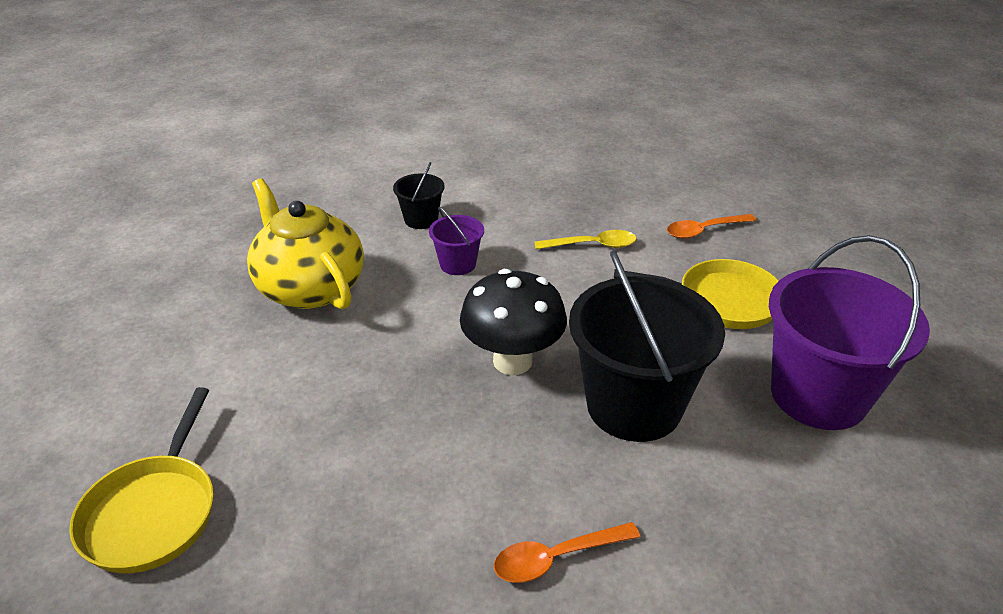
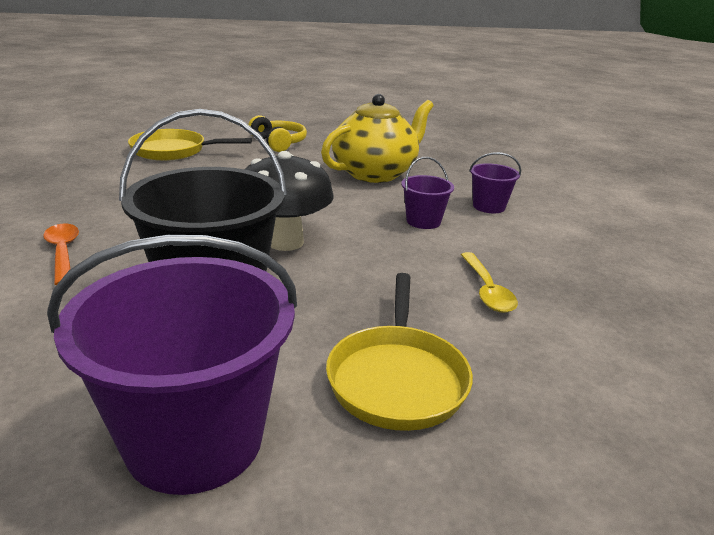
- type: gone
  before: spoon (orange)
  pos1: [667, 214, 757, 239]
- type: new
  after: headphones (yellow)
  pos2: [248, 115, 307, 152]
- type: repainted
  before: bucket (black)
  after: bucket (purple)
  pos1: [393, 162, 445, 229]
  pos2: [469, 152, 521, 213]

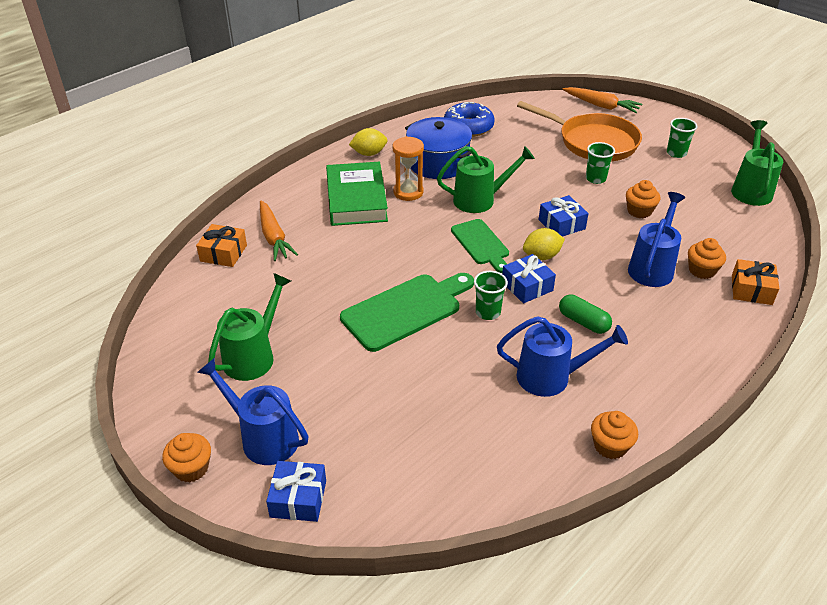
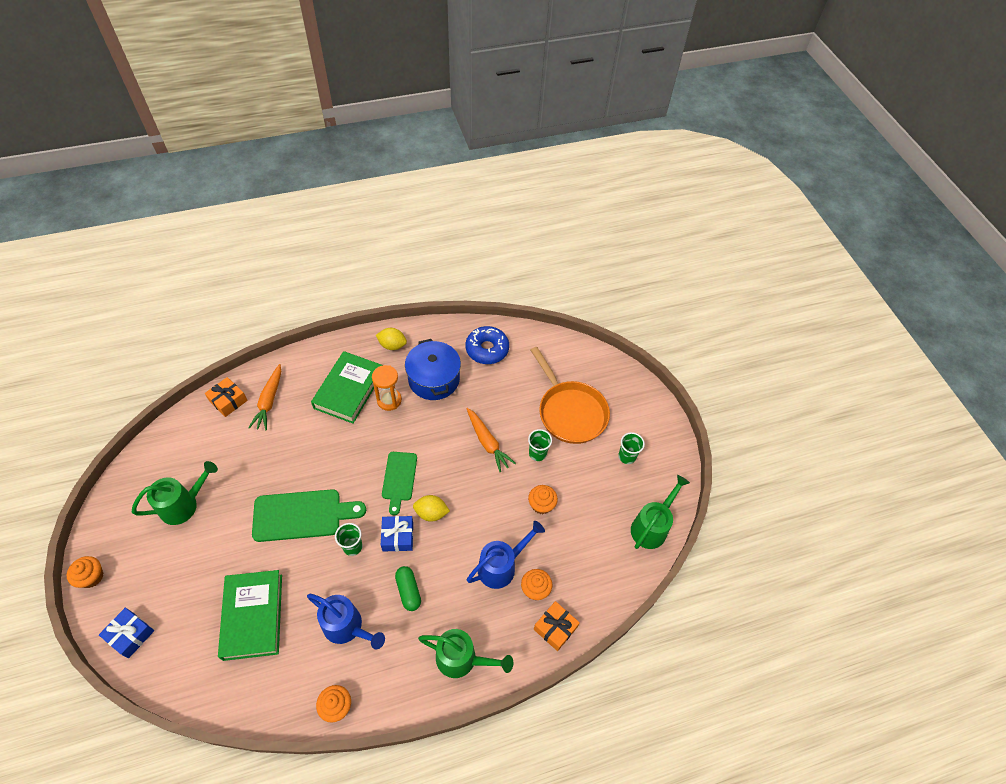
- type: gone
  before: watering can (blue)
  pos1: [197, 358, 309, 465]
- type: gone
  before: gift (blue)
  pos1: [539, 195, 589, 237]
- type: new
  after: book (green)
  pos2: [218, 570, 282, 661]
- type: shifted
  before: watering can (green)
  pos1: [437, 146, 535, 213]
  pos2: [418, 629, 513, 678]
- type: shifted
  before: carrot (orange)
  pos1: [563, 87, 642, 113]
  pos2: [467, 408, 516, 472]

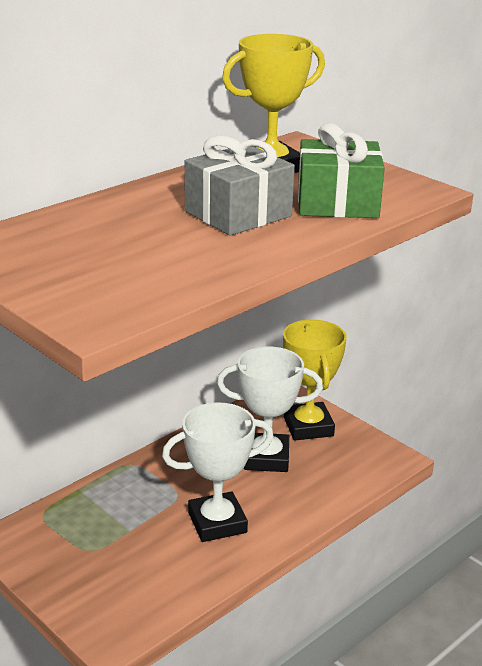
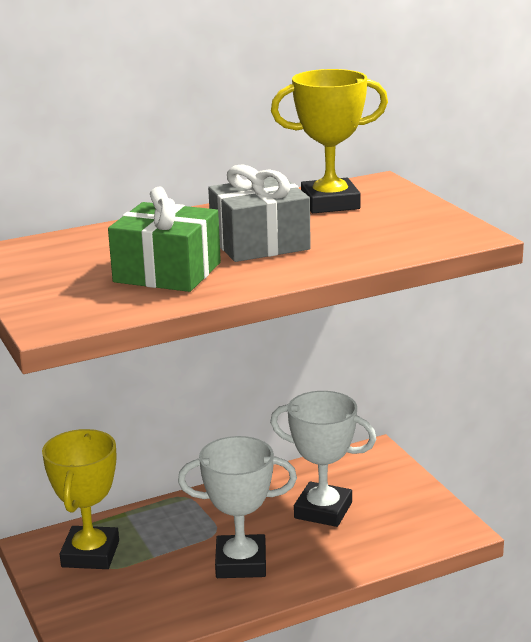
- type: shifted
  before: trophy (yellow)
  pos1: [283, 320, 347, 440]
  pos2: [42, 429, 119, 569]
- type: shifted
  before: gift (green)
  pos1: [298, 123, 385, 218]
  pos2: [108, 187, 221, 292]

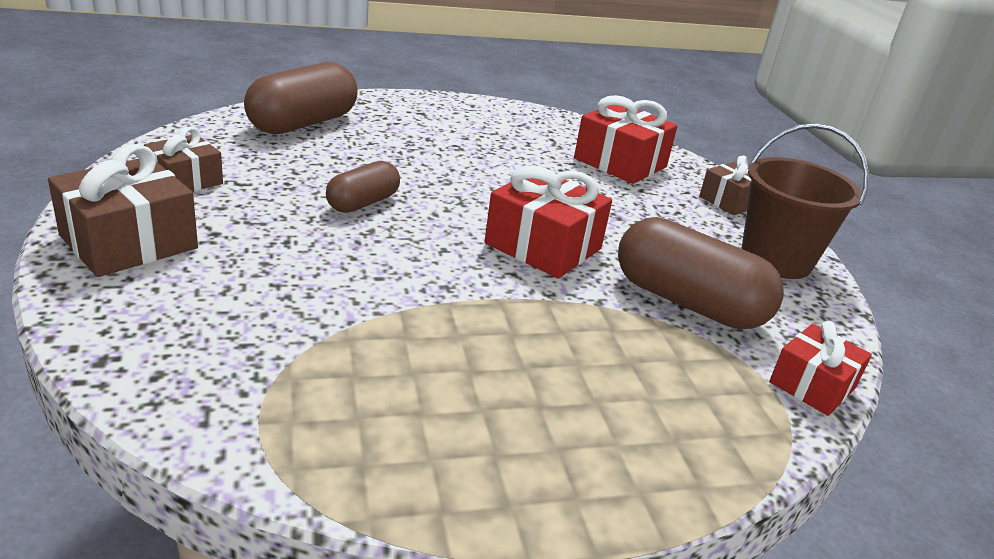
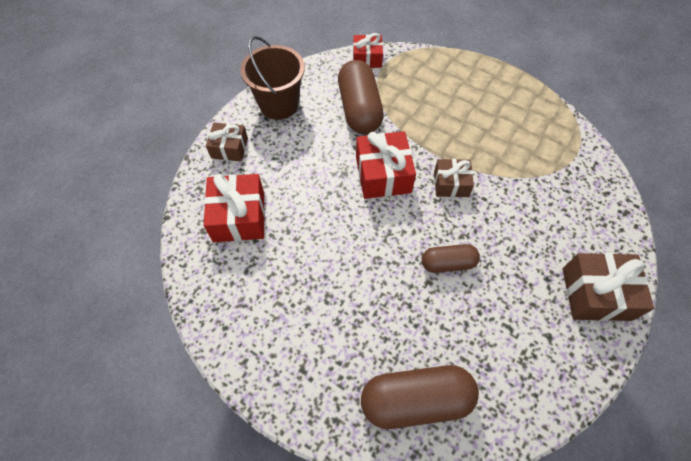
- type: shifted
  before: gift (brown)
  pos1: [144, 127, 223, 191]
  pos2: [434, 159, 474, 197]

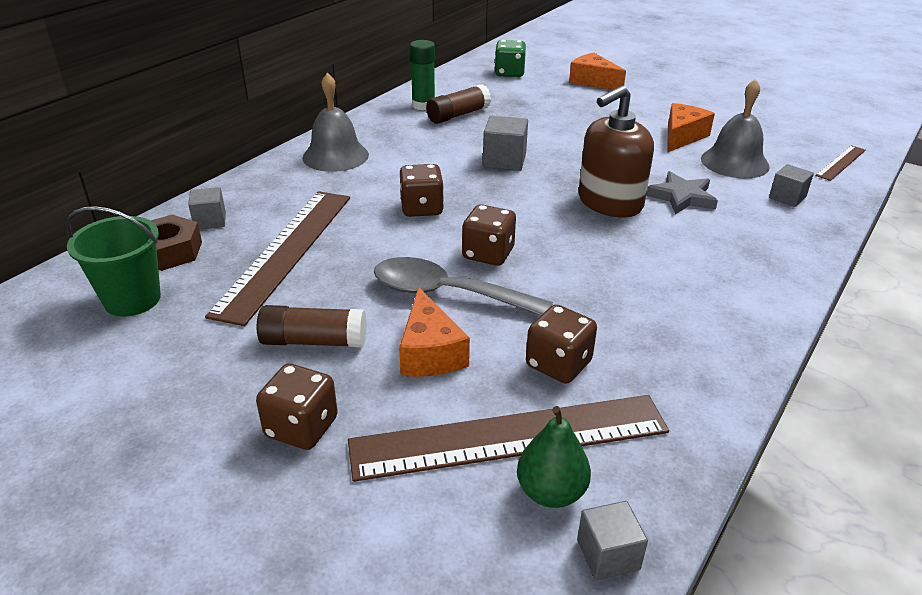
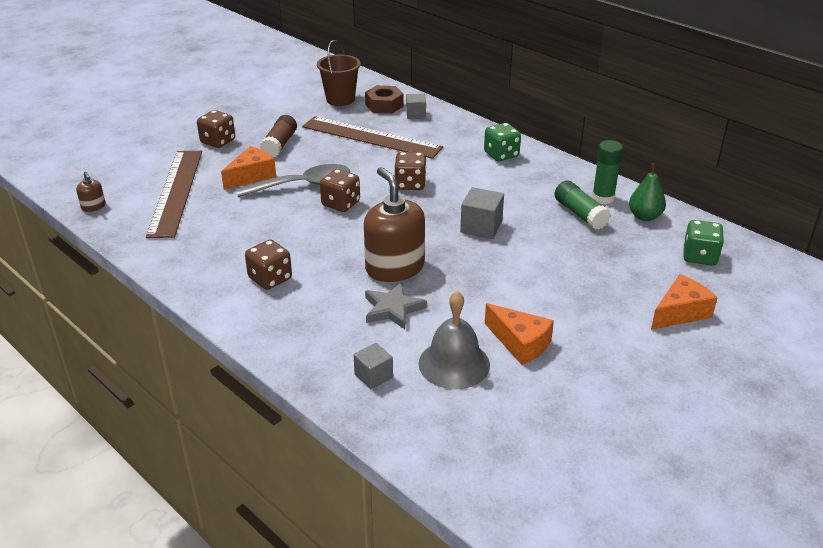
- type: gone
  before: ruler (brown)
  pos1: [816, 145, 866, 181]
- type: shifted
  before: pear (green)
  pos1: [517, 406, 591, 508]
  pos2: [629, 163, 666, 221]
- type: shifted
  before: dice (brown)
  pos1: [526, 304, 597, 383]
  pos2: [245, 240, 292, 290]
- type: swapped
  before: bell (grey)
  after: dice (green)
  pos1: [302, 73, 369, 172]
  pos2: [484, 123, 521, 161]
- type: swapped
  before: cube (grey)
  after: soap dispenser (brown)
  pos1: [577, 501, 648, 580]
  pos2: [76, 172, 106, 212]
- type: repainted
  before: bucket (green)
  after: bucket (brown)
  pos1: [66, 206, 161, 317]
  pos2: [317, 40, 361, 106]
- type: repainted
  before: glue stick (brown)
  after: glue stick (green)
  pos1: [426, 84, 491, 124]
  pos2: [554, 181, 611, 230]
- type: rotated
  before: spoon (grey)
  pos1: [374, 257, 553, 316]
  pos2: [236, 164, 350, 197]
  turn: 45
- type: rotated
  before: cheese (orange)
  pos1: [399, 287, 470, 377]
  pos2: [221, 146, 276, 190]
  turn: 135

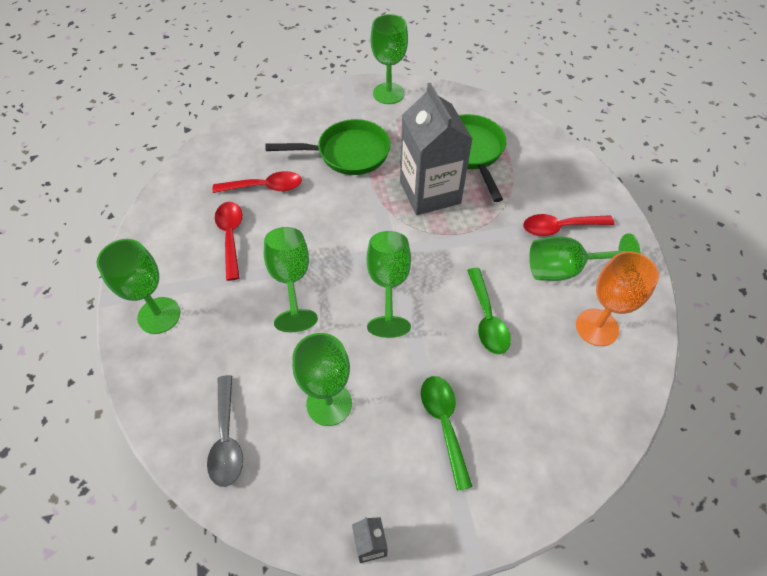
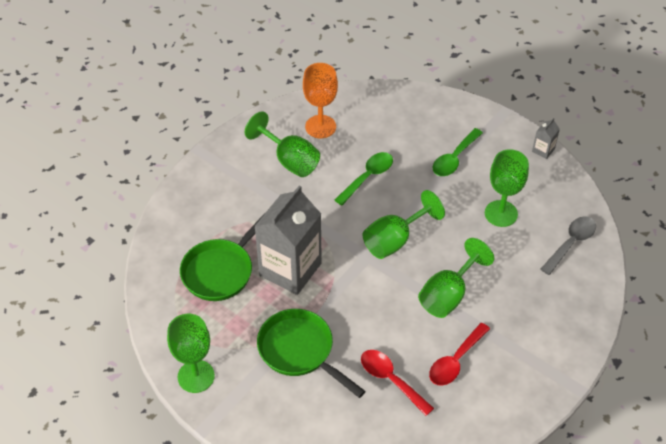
- type: gone
  before: goblet (green)
  pos1: [96, 239, 180, 334]
- type: gone
  before: spoon (red)
  pos1: [523, 214, 614, 236]

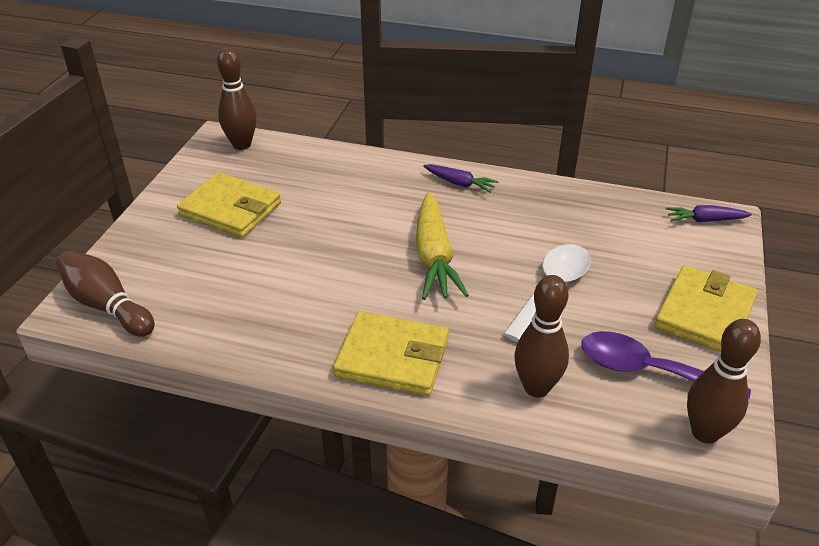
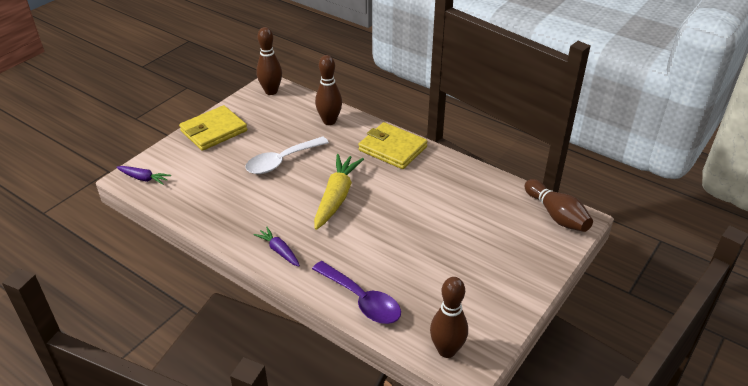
- type: gone
  before: wallet (yellow)
  pos1: [177, 172, 281, 238]
- type: shifted
  before: spoon (purple)
  pos1: [581, 331, 751, 402]
  pos2: [312, 261, 401, 324]

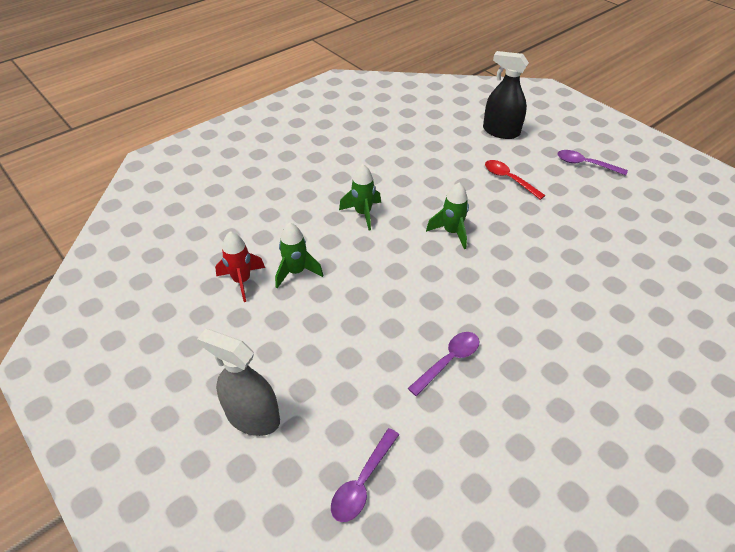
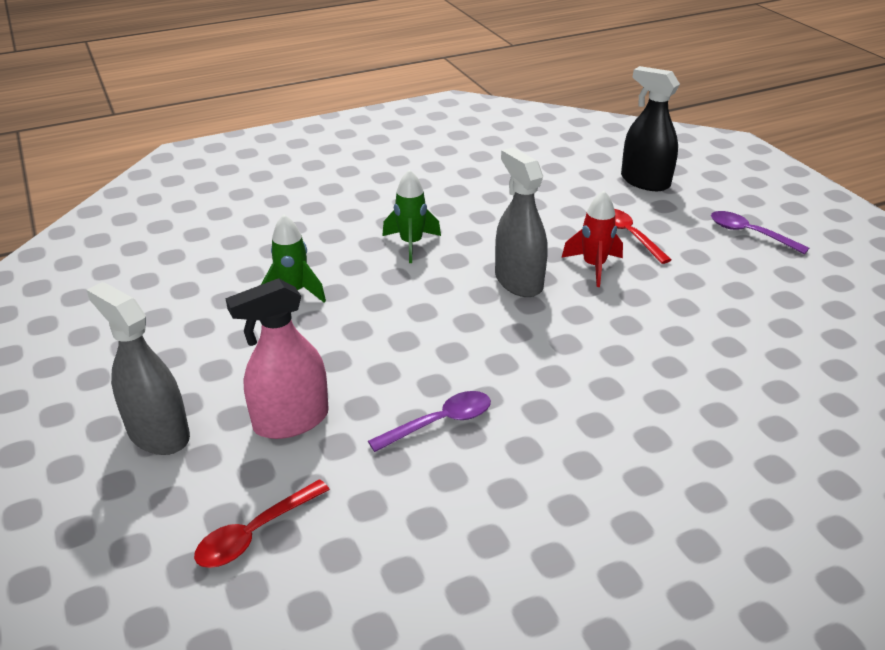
- type: new
  after: spray bottle (pink)
  pos2: [225, 278, 329, 439]
- type: shifted
  before: rocket (red)
  pos1: [215, 231, 265, 302]
  pos2: [561, 191, 623, 287]
- type: swapped
  before: rocket (green)
  after: spray bottle (grey)
  pos1: [426, 182, 469, 249]
  pos2: [495, 147, 547, 297]
- type: repainted
  before: spoon (purple)
  after: spoon (red)
  pos1: [331, 428, 399, 522]
  pos2: [194, 479, 330, 568]

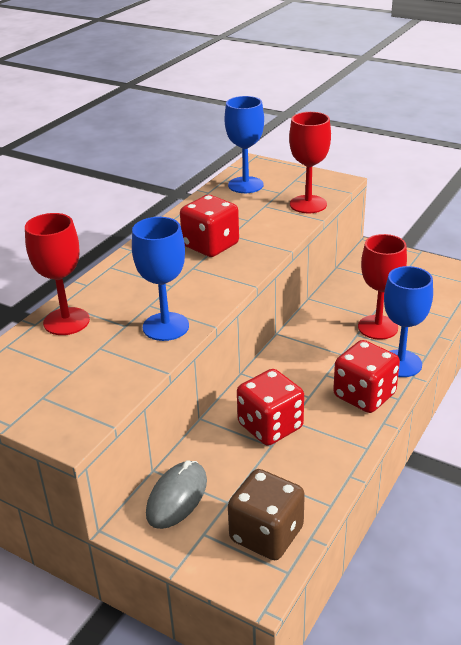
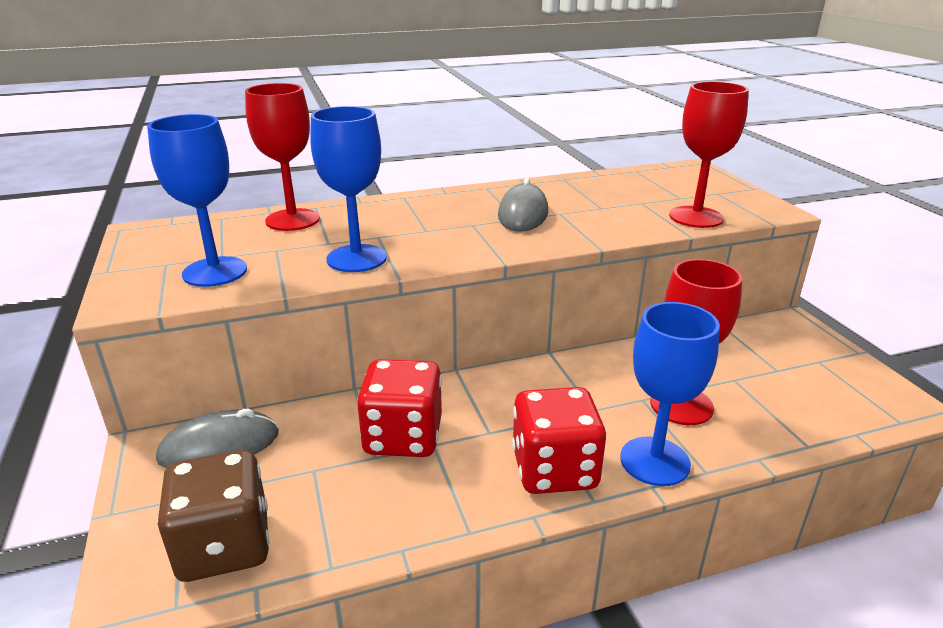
- type: shifted
  before: goblet (blue)
  pos1: [225, 96, 264, 193]
  pos2: [147, 114, 247, 287]
- type: swapped
  before: dice (red)
  after: mouse (grey)
  pos1: [180, 195, 239, 257]
  pos2: [498, 178, 548, 231]

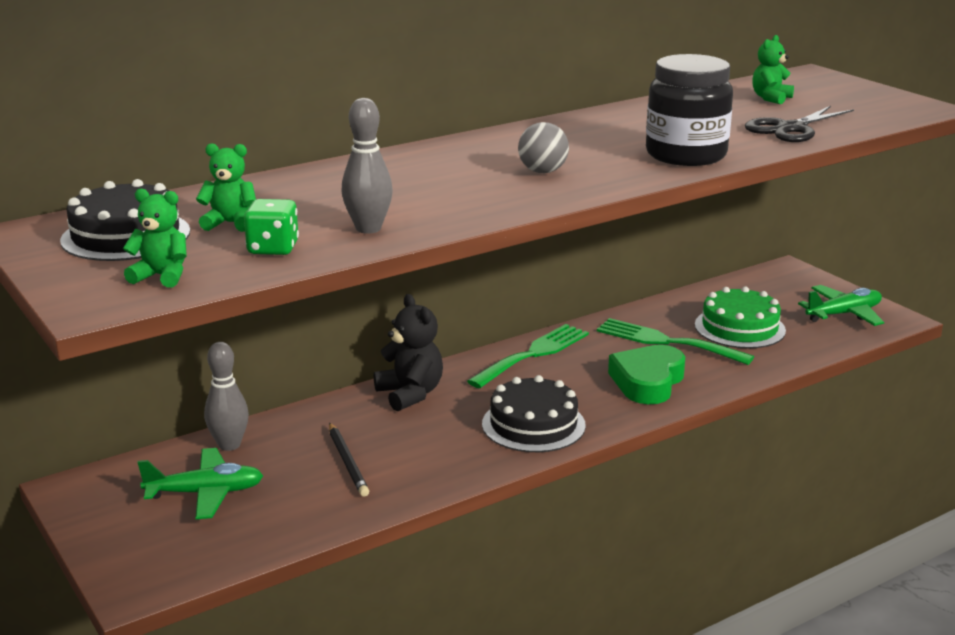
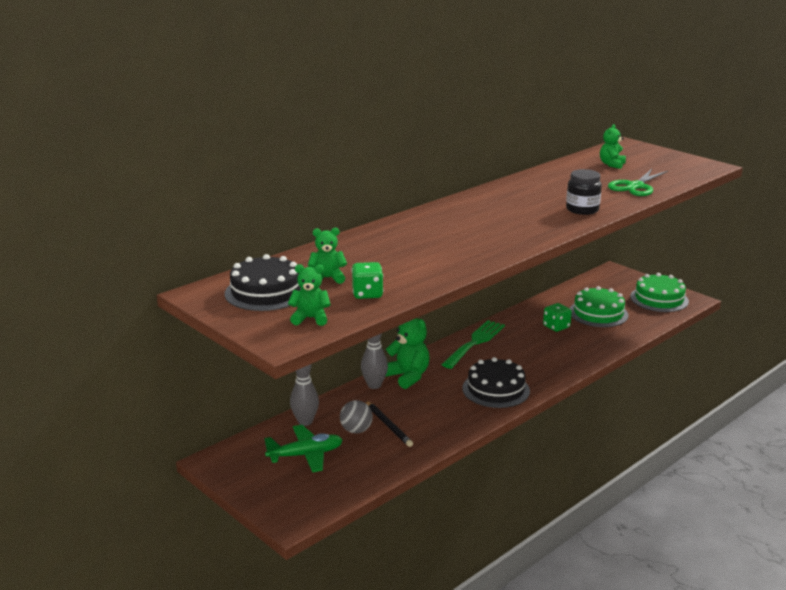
- type: gone
  before: heart (green)
  pos1: [608, 345, 685, 404]
- type: shifted
  before: bowling pin (grey)
  pos1: [342, 98, 393, 234]
  pos2: [361, 333, 388, 389]
- type: shifted
  before: ball (grey)
  pos1: [518, 122, 569, 173]
  pos2: [340, 400, 373, 434]
- type: swapped
  before: fork (green)
  after: dice (green)
  pos1: [597, 318, 754, 365]
  pos2: [543, 303, 572, 332]
- type: swapped
  before: plane (green)
  after: cake (green)
  pos1: [798, 285, 884, 326]
  pos2: [630, 273, 689, 312]
- type: repainted
  before: teddy bear (black)
  after: teddy bear (green)
  pos1: [374, 294, 443, 412]
  pos2: [385, 318, 430, 389]
- type: repainted
  before: scissors (black)
  after: scissors (green)
  pos1: [745, 106, 854, 142]
  pos2: [608, 169, 668, 196]
- type: scaled
  before: jar (black)
  pos1: [646, 54, 733, 166]
  pos2: [566, 169, 602, 215]
  scale: 0.64

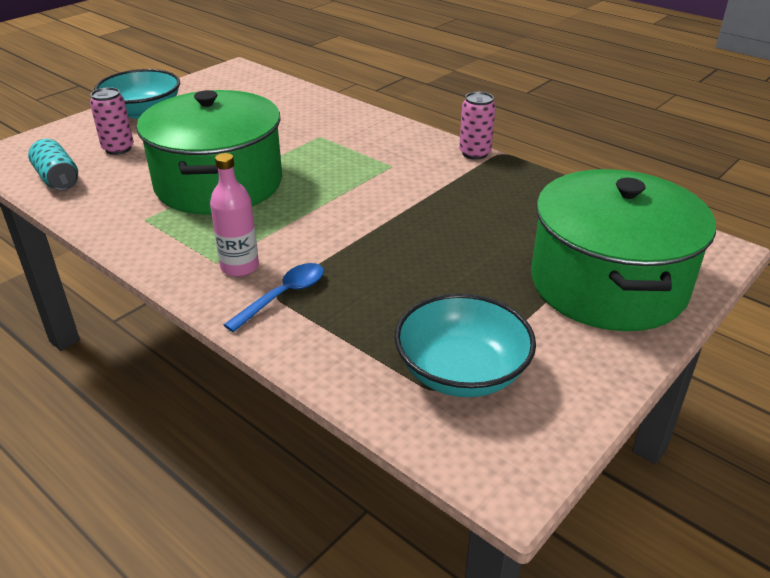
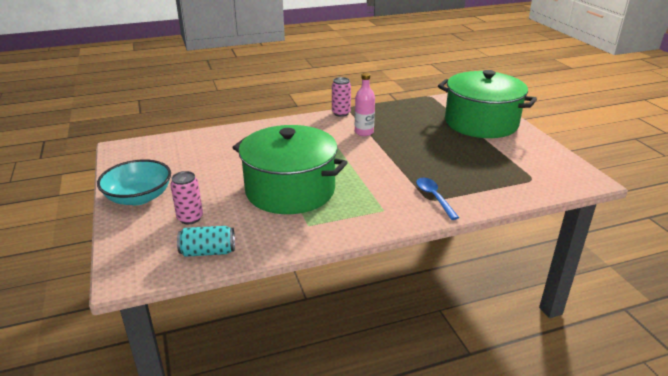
- type: gone
  before: bowl (turquoise)
  pos1: [394, 293, 536, 397]
- type: shifted
  before: bottle (pink)
  pos1: [210, 153, 259, 277]
  pos2: [355, 73, 375, 136]

